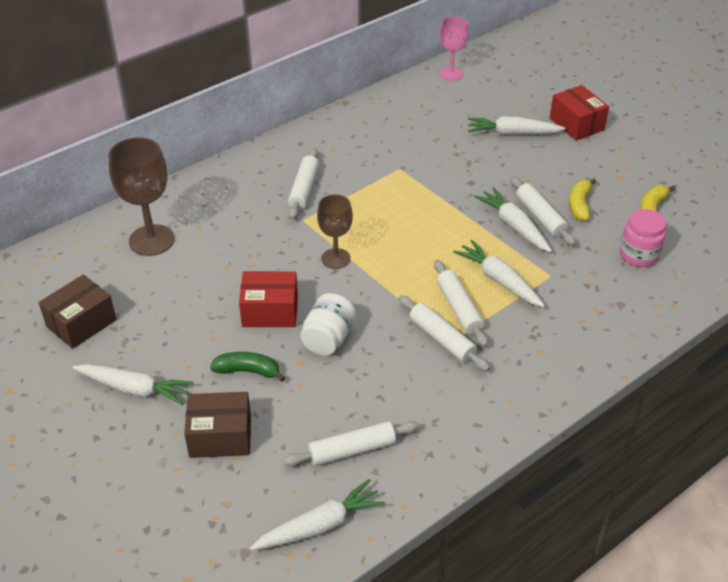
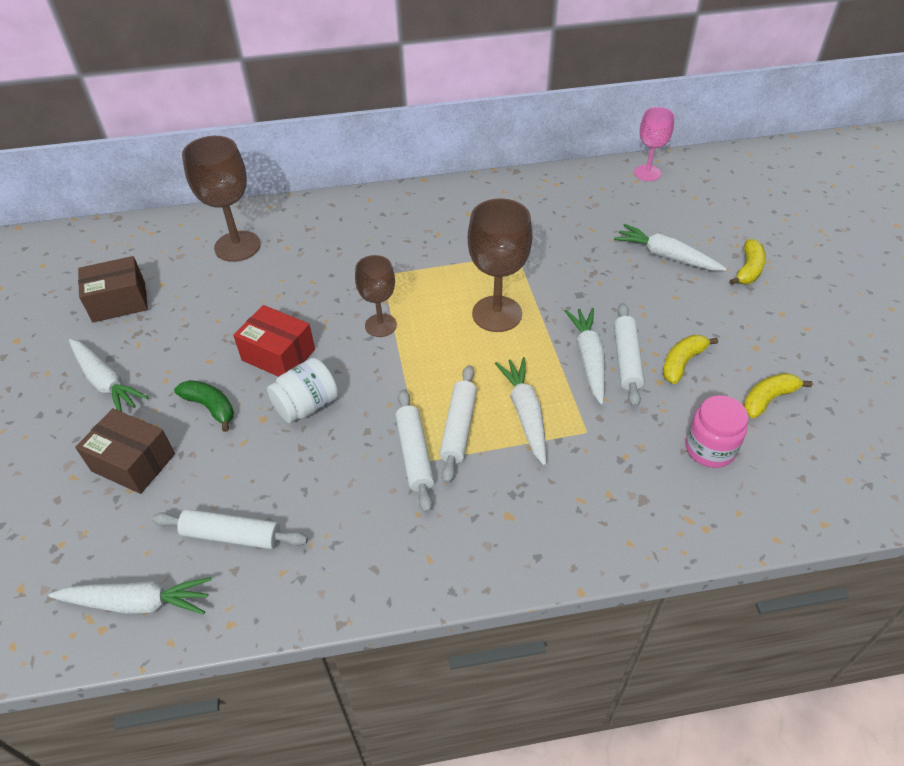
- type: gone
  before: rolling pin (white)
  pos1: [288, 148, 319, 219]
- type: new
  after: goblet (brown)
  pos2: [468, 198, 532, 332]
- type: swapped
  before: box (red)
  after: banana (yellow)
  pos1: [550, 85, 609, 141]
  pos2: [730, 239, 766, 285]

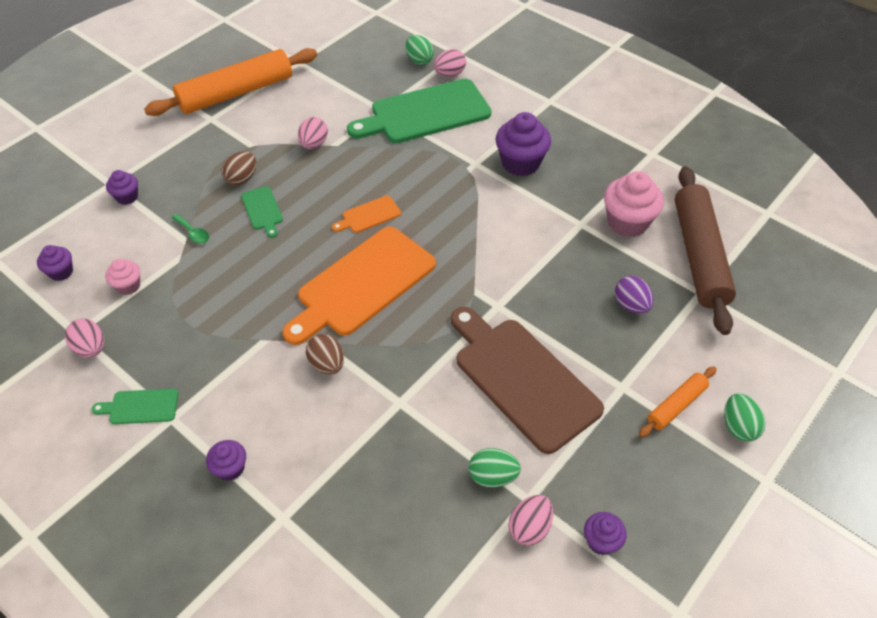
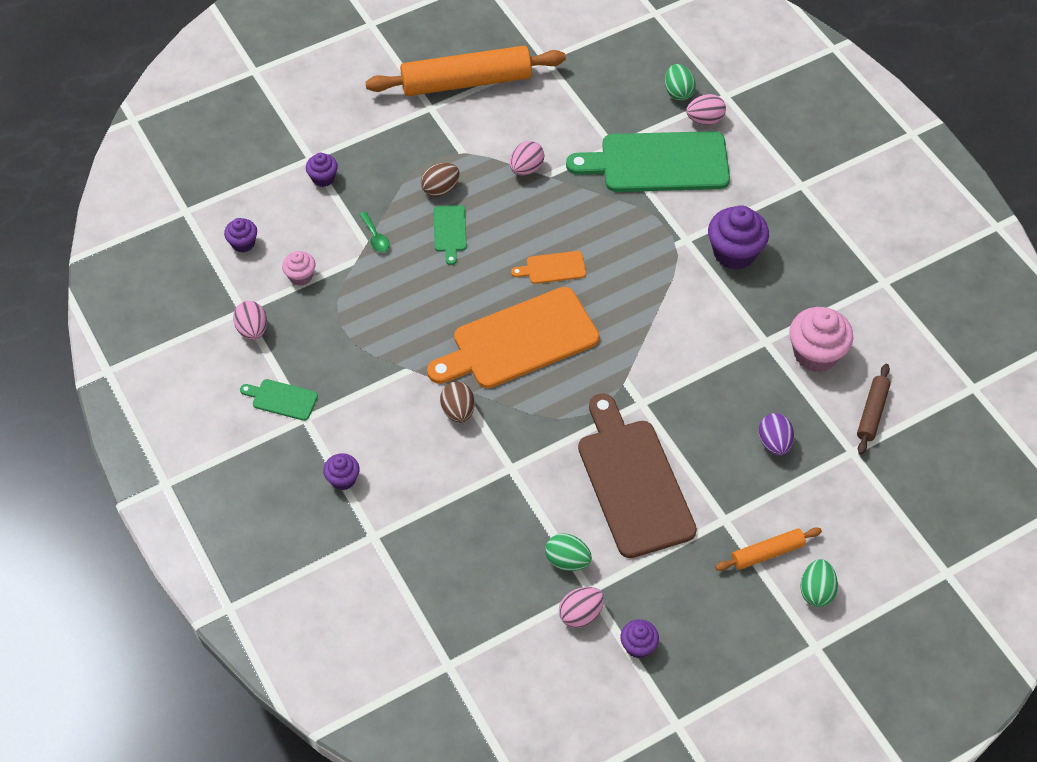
- type: scaled
  before: rolling pin (brown)
  pos1: [675, 166, 736, 335]
  pos2: [857, 364, 891, 454]
  scale: 0.48

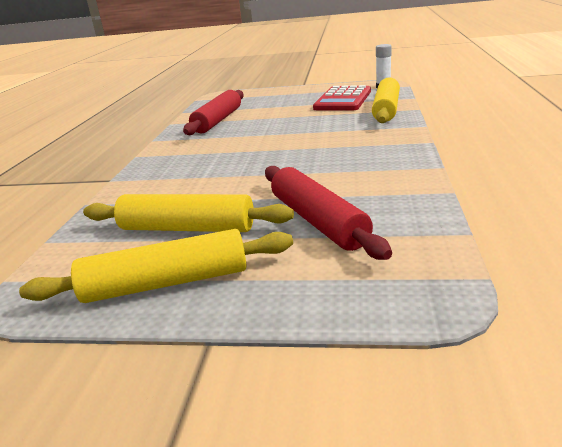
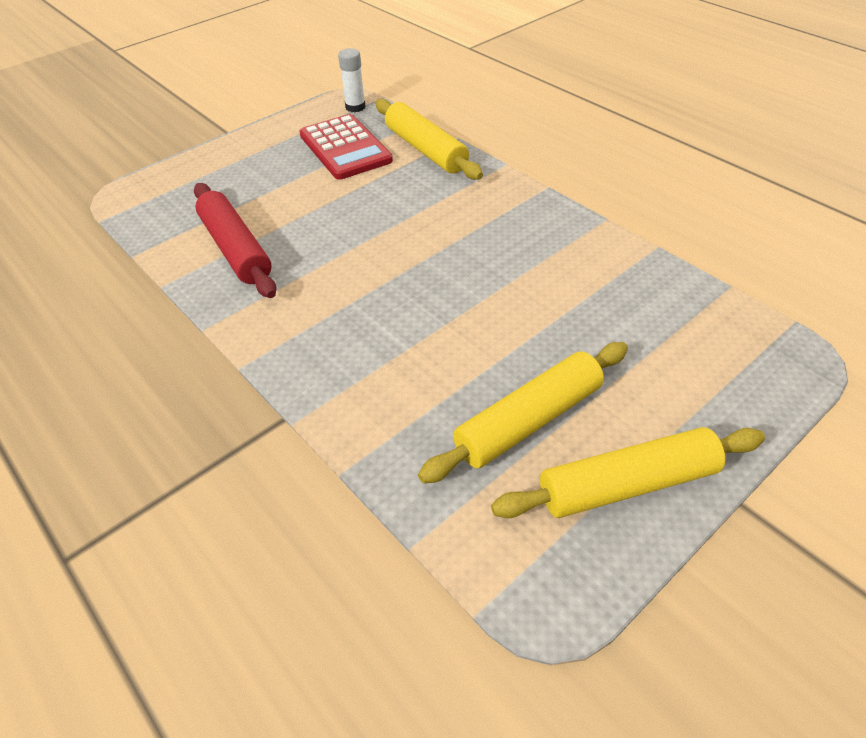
- type: gone
  before: rolling pin (red)
  pos1: [265, 166, 392, 260]
- type: rotated
  before: rolling pin (yellow)
  pos1: [19, 229, 293, 303]
  pos2: [491, 427, 765, 518]
  turn: 45

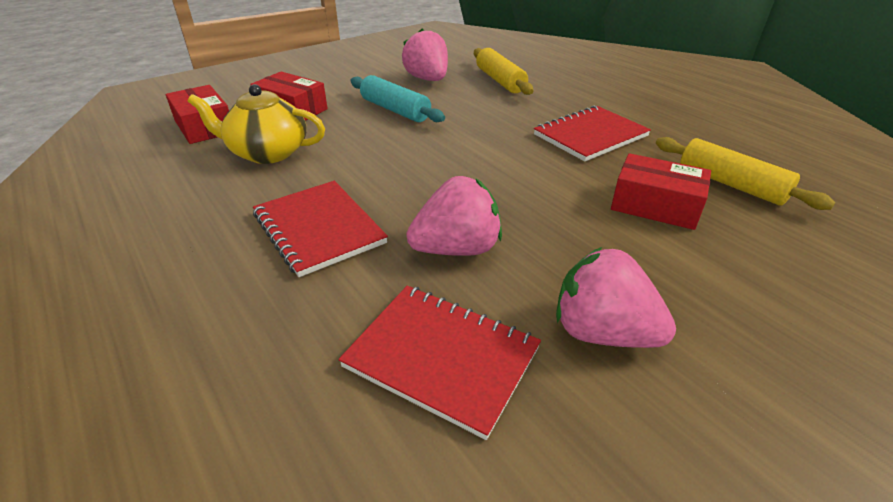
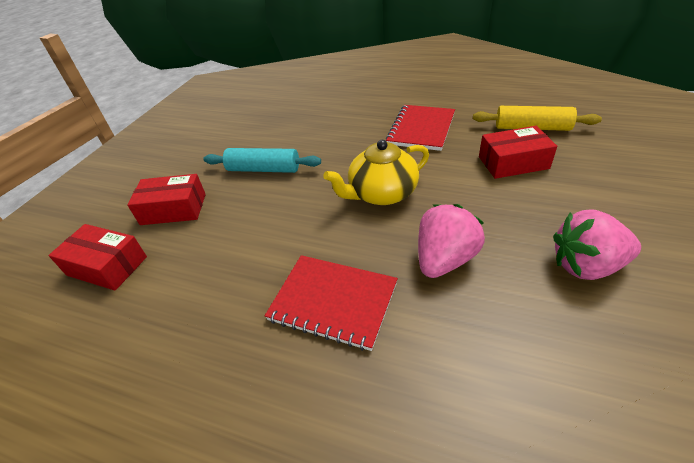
- type: gone
  before: notebook (red)
  pos1: [338, 286, 541, 440]
- type: gone
  before: strawberry (pink)
  pos1: [402, 28, 448, 81]
- type: gone
  before: rolling pin (yellow)
  pos1: [474, 48, 534, 95]
- type: shifted
  before: teapot (yellow)
  pos1: [188, 84, 325, 164]
  pos2: [323, 140, 429, 205]

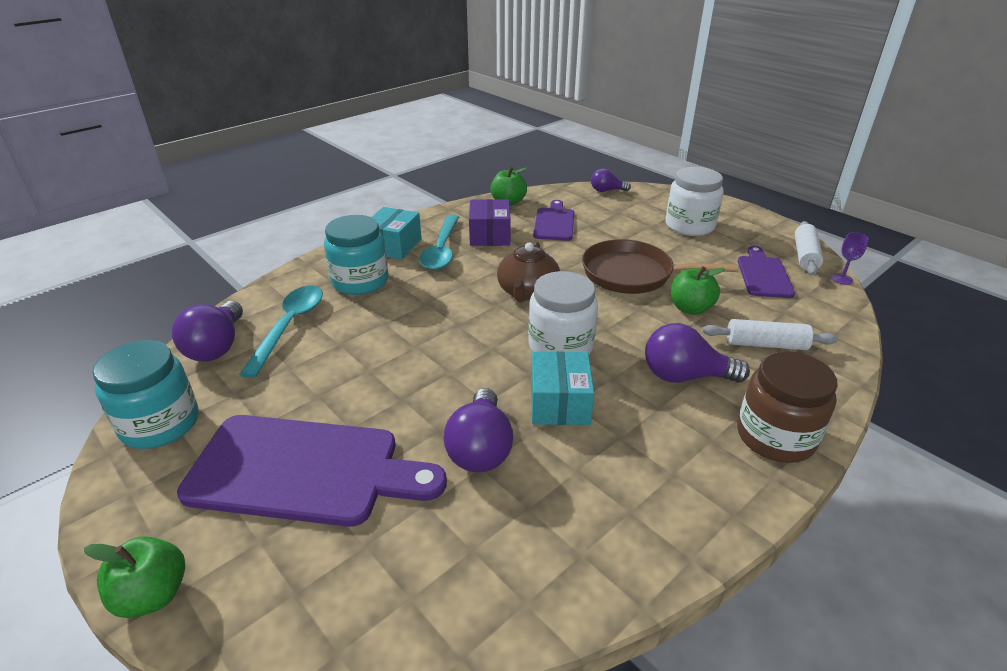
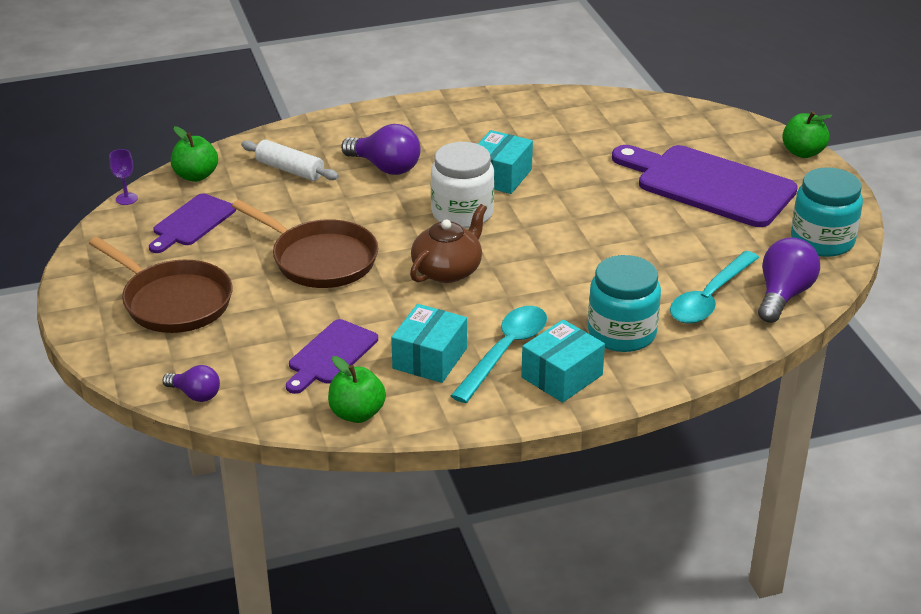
- type: gone
  before: light bulb (purple)
  pos1: [443, 388, 513, 472]
- type: gone
  before: jar (brown)
  pos1: [737, 351, 838, 463]
- type: gone
  before: rolling pin (white)
  pos1: [795, 221, 823, 276]
- type: shifted
  before: apple (green)
  pos1: [671, 266, 725, 315]
  pos2: [171, 126, 218, 182]
- type: swapped
  before: jar (white)
  after: pan (brown)
  pos1: [666, 167, 724, 236]
  pos2: [89, 237, 233, 333]
- type: repainted
  before: box (purple)
  after: box (turquoise)
  pos1: [469, 199, 511, 246]
  pos2: [391, 304, 467, 383]

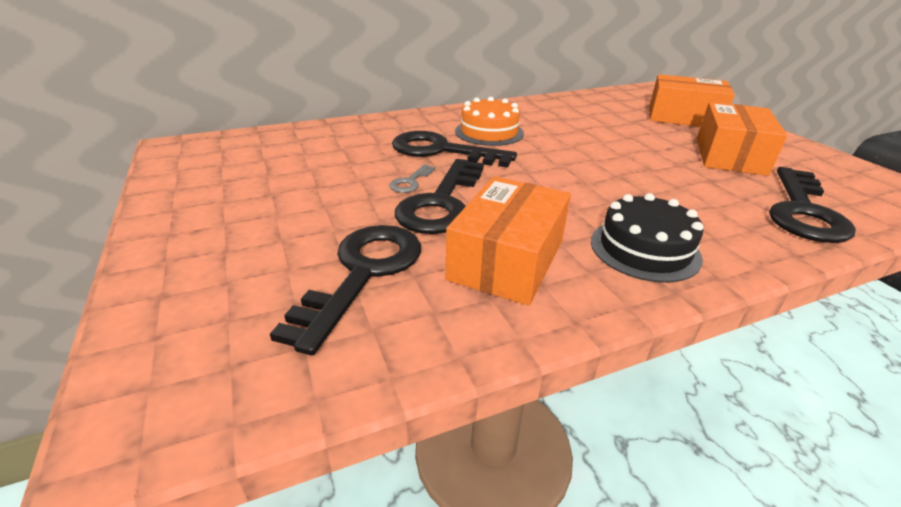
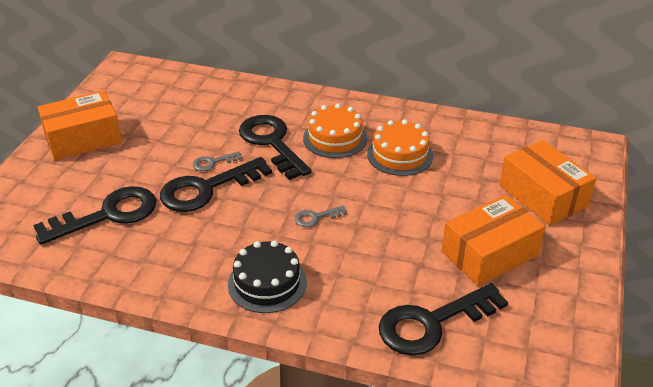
- type: new
  after: key (grey)
  pos2: [294, 205, 347, 227]
- type: new
  after: cake (orange)
  pos2: [367, 119, 433, 176]
- type: shifted
  before: box (orange)
  pos1: [446, 176, 571, 305]
  pos2: [37, 90, 122, 160]

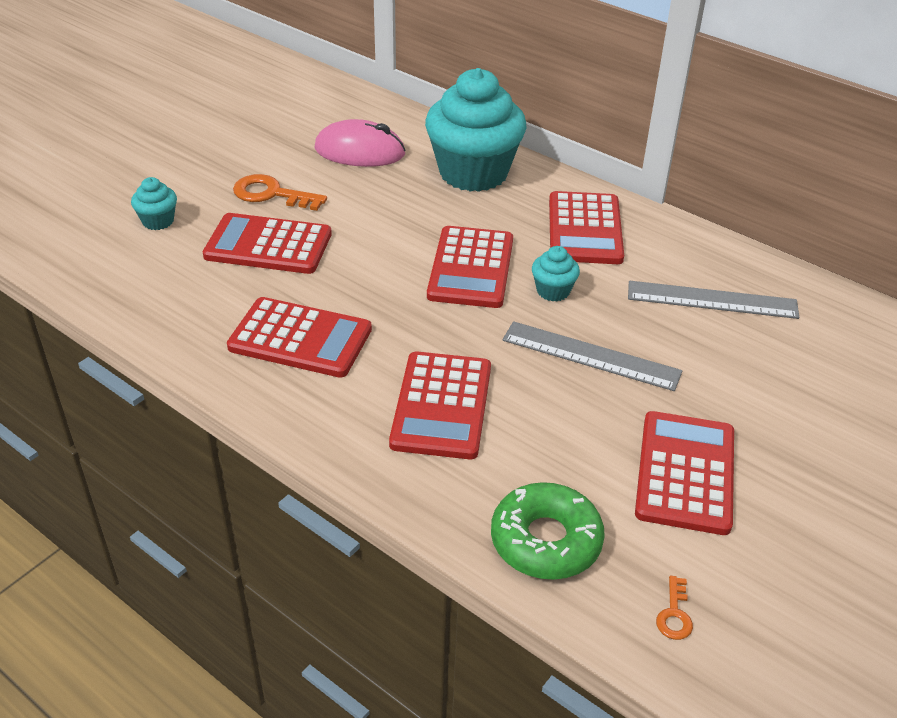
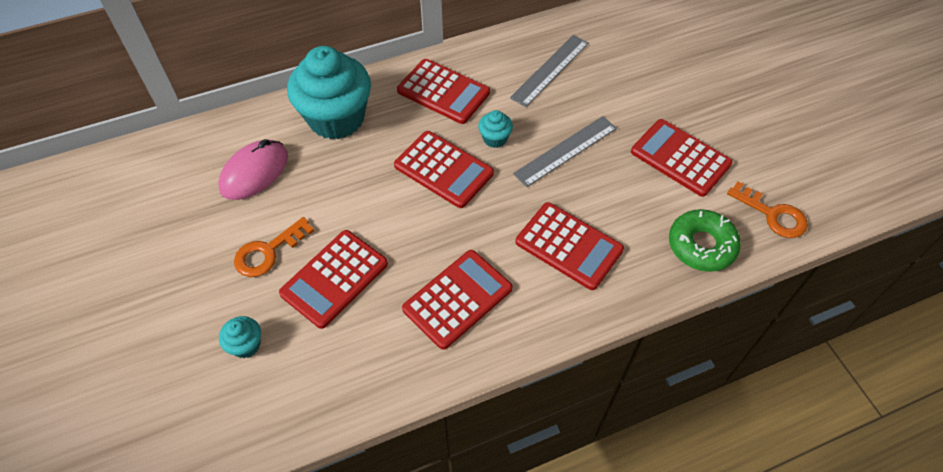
- type: scaled
  before: key (orange)
  pos1: [656, 576, 693, 640]
  pos2: [727, 181, 808, 238]
  scale: 1.95

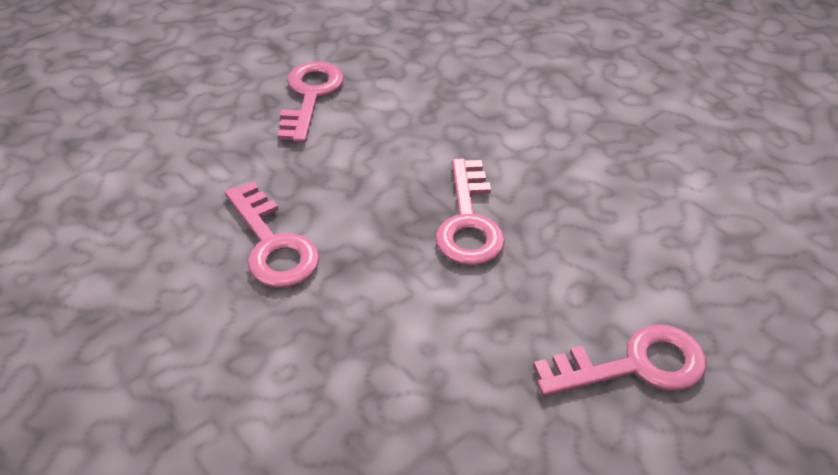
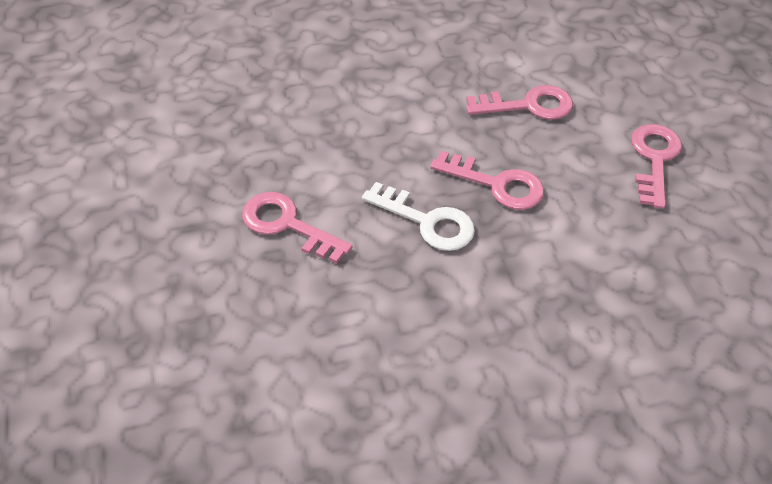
- type: new
  after: key (white)
  pos2: [362, 182, 475, 251]
- type: shifted
  before: key (pink)
  pos1: [225, 182, 319, 288]
  pos2: [466, 85, 573, 120]

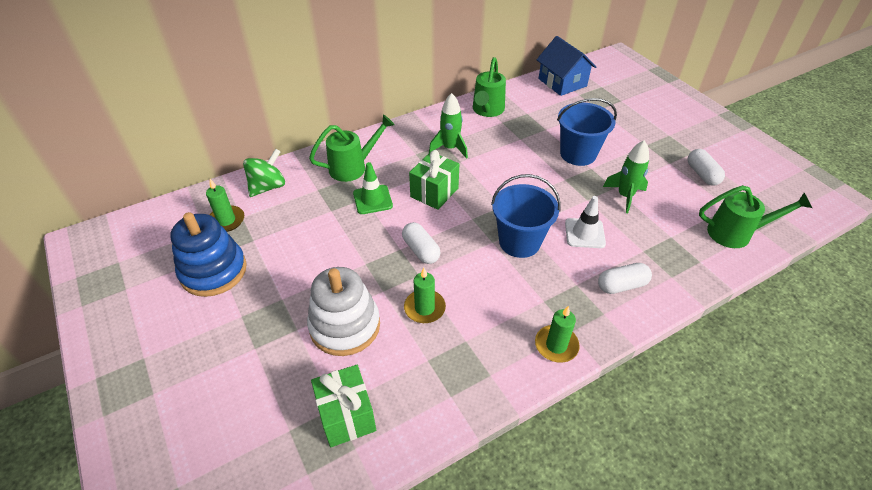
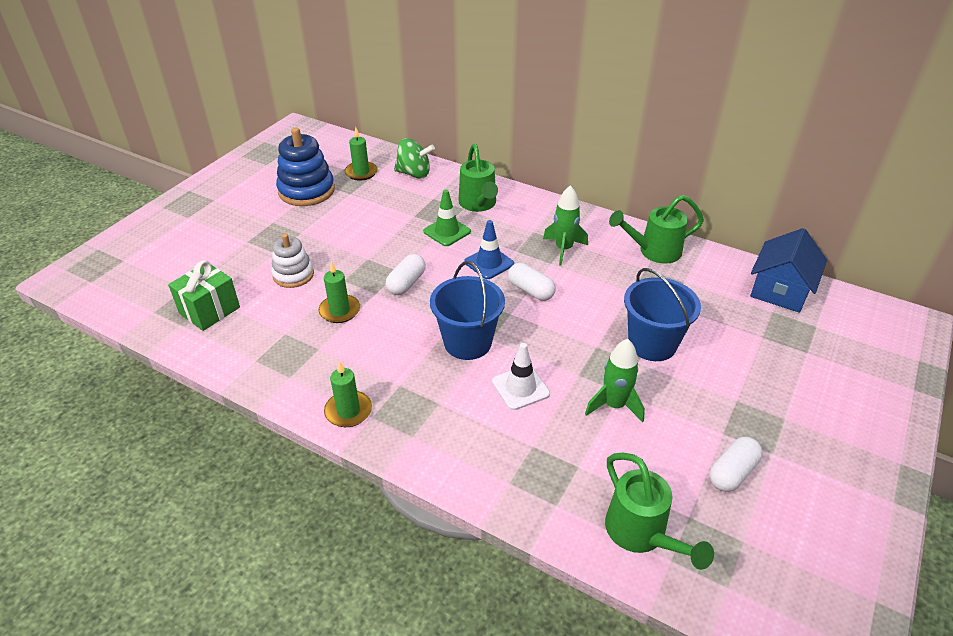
- type: shifted
  before: capsule (white)
  pos1: [598, 263, 652, 294]
  pos2: [508, 263, 556, 301]
- type: swapped
  before: gift (green)
  after: traffic cone (blue)
  pos1: [409, 150, 459, 210]
  pos2: [464, 220, 514, 279]
- type: rotated
  before: watering can (green)
  pos1: [309, 114, 395, 182]
  pos2: [458, 144, 498, 212]
  turn: 45
- type: scaled
  before: stacking toy (white)
  pos1: [307, 267, 380, 356]
  pos2: [271, 234, 314, 288]
  scale: 0.63

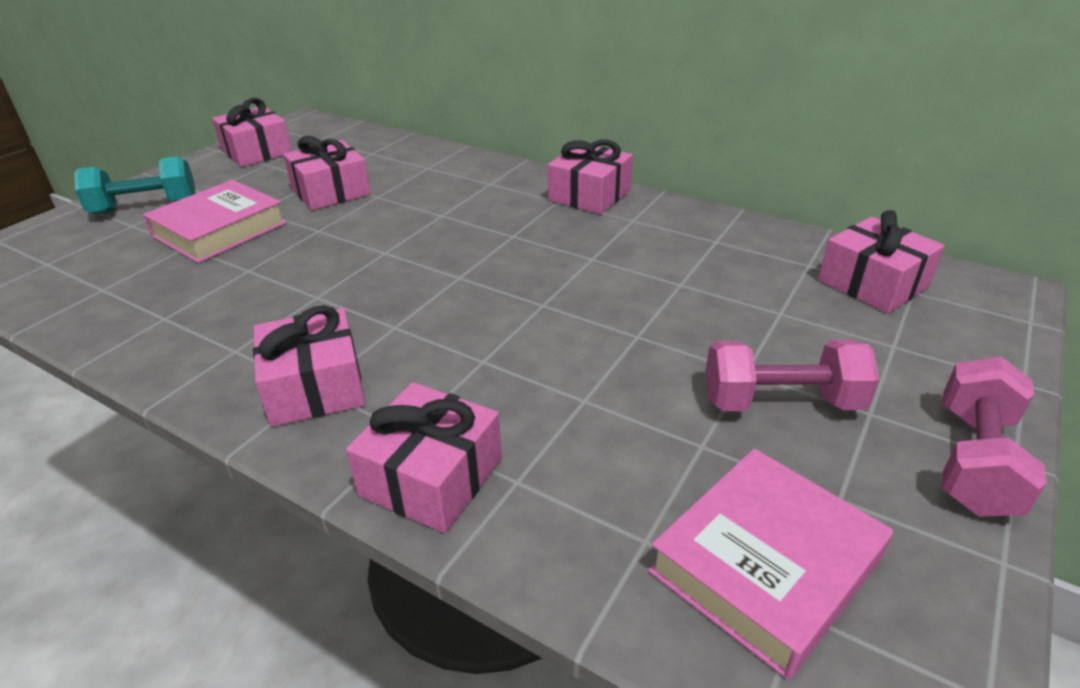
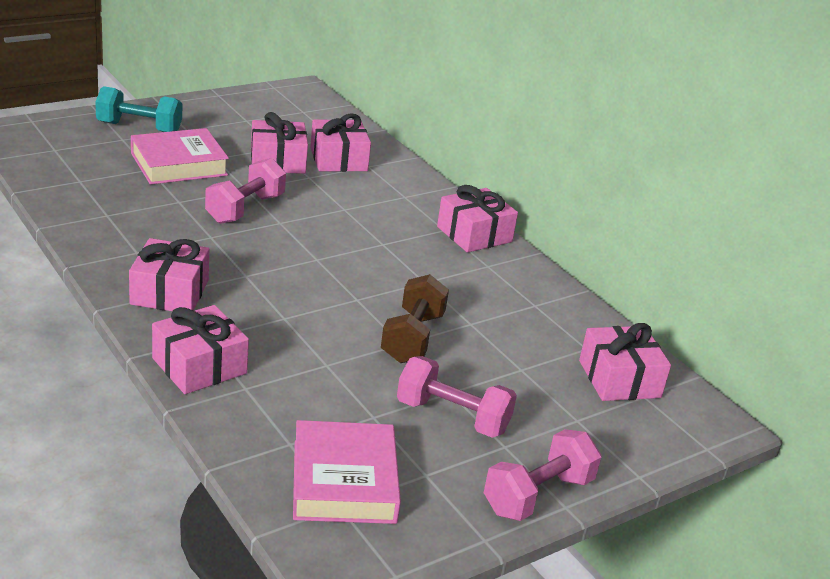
- type: new
  after: dumbbell (pink)
  pos2: [205, 158, 286, 224]
- type: new
  after: dumbbell (brown)
  pos2: [381, 274, 449, 363]
- type: shifted
  before: gift (pink)
  pos1: [212, 98, 292, 167]
  pos2: [310, 113, 371, 172]
- type: rotated
  before: book (pink)
  pos1: [648, 448, 893, 680]
  pos2: [293, 420, 401, 524]
  turn: -75

